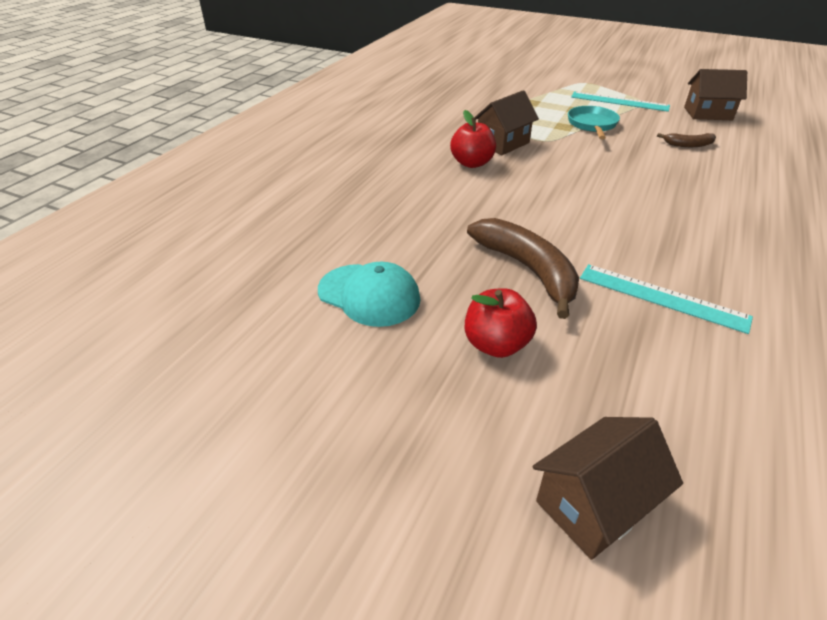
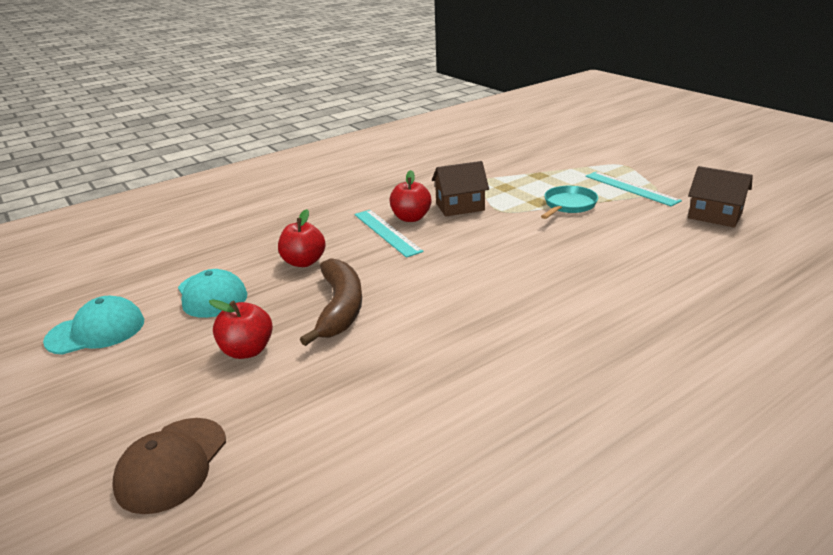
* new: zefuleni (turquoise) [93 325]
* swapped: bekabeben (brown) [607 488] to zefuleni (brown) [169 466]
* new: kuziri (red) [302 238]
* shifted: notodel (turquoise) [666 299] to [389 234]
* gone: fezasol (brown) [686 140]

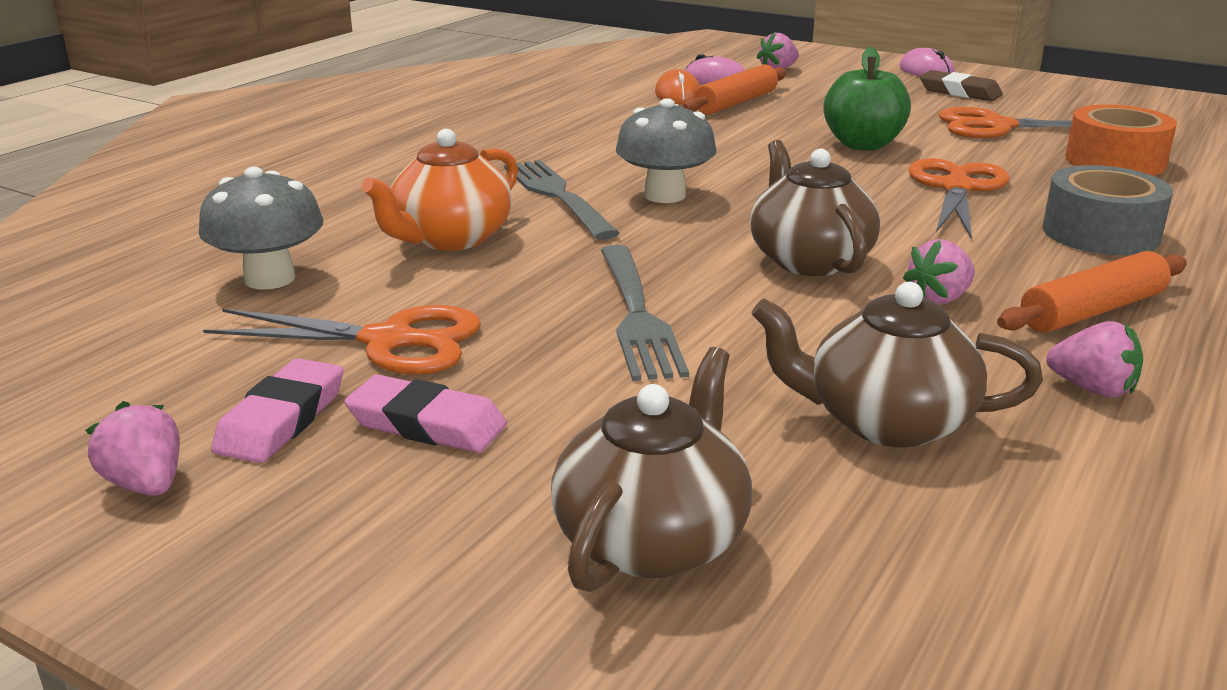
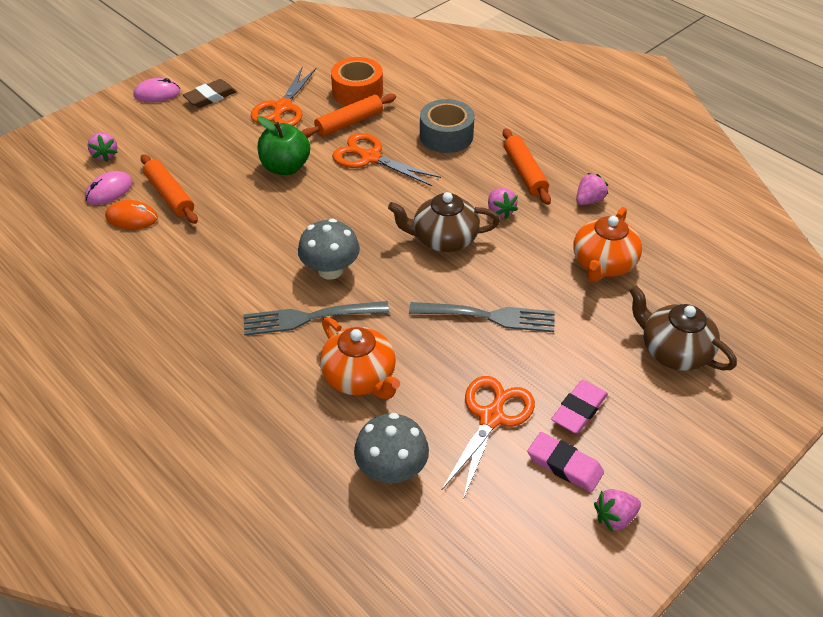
* new: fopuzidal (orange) [348 116]
* repainted: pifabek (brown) [897 365] to pifabek (orange) [608 244]

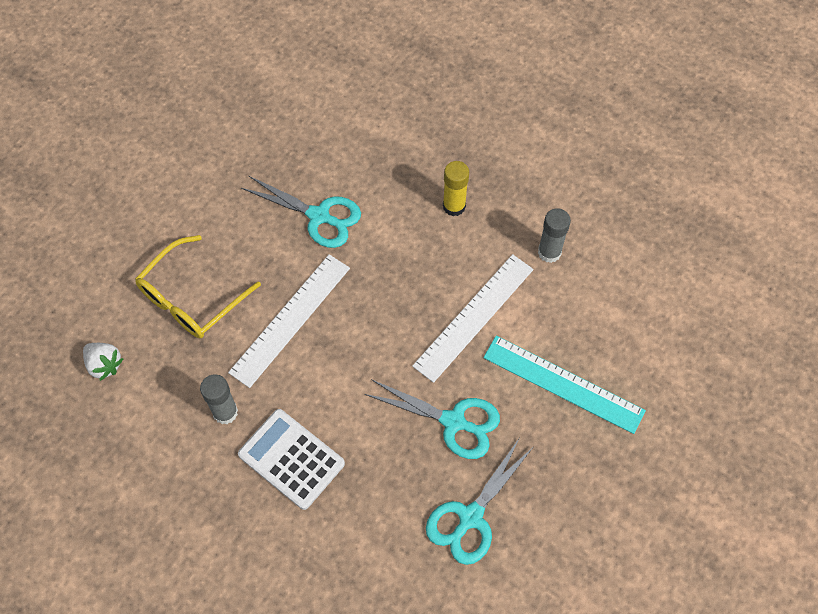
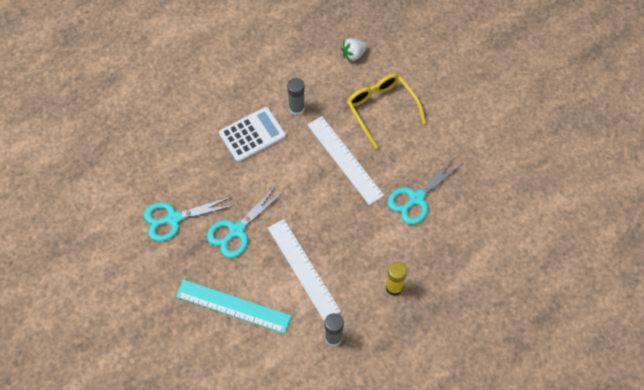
* rotated: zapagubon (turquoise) [479 502] = [189 219] 75 degrees counterclockwise
* rotated: notodel (turquoise) [564 385] = [233 306] 60 degrees clockwise

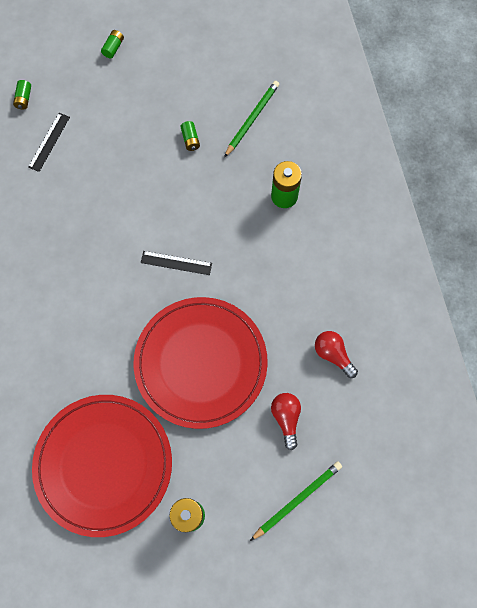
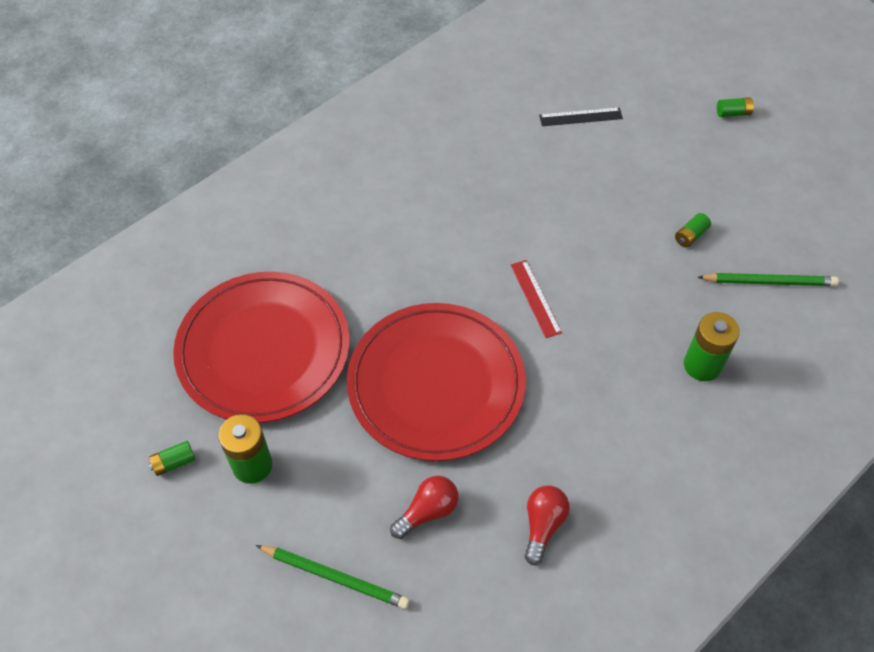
* shifted: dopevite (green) [22 95] to [172 458]
* repainted: notodel (black) [176 263] to notodel (red) [536 299]

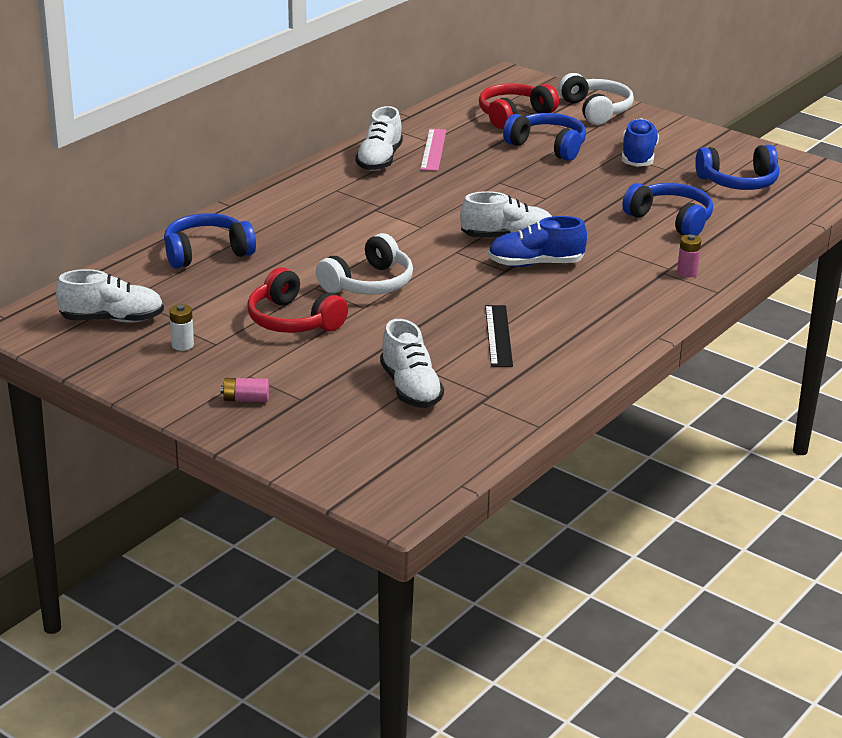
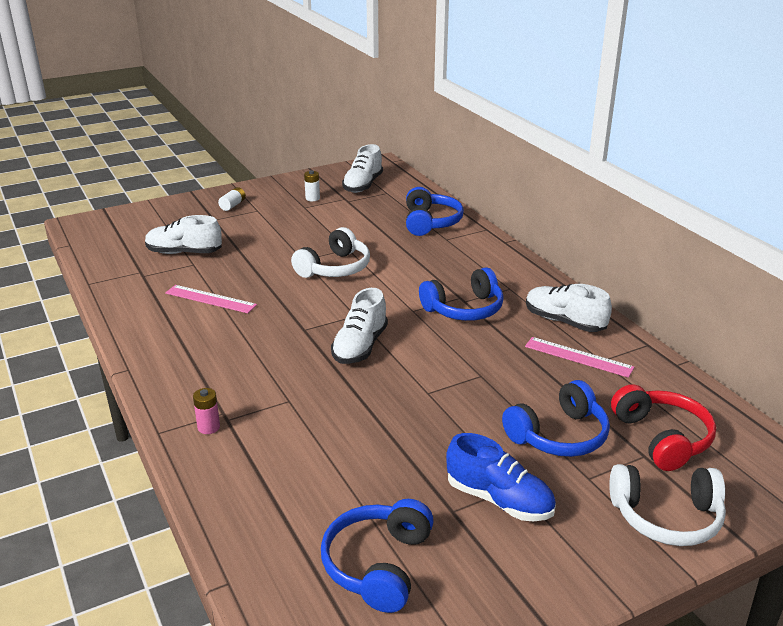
* repainted: notodel (black) [499 336] to notodel (pink) [211 299]
* repainted: dopevite (pink) [245 390] to dopevite (white) [232 199]
* rotated: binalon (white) [364 264] = [330 252] 120 degrees counterclockwise
* shifted: binalon (blue) [667 209] to [461 294]
* gone: binalon (red) [297 300]
* gone: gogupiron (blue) [537 241]

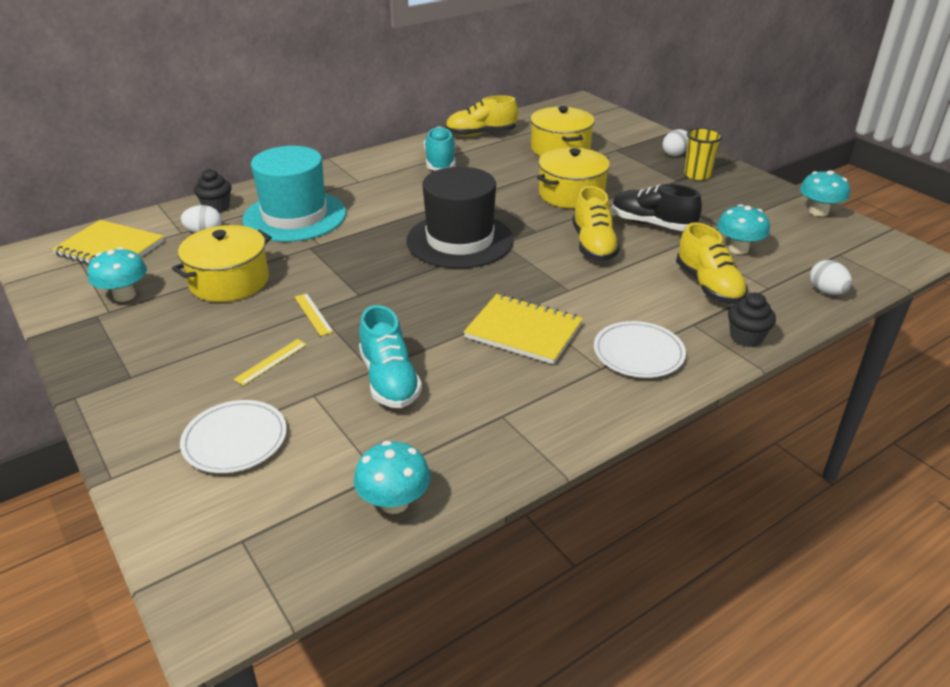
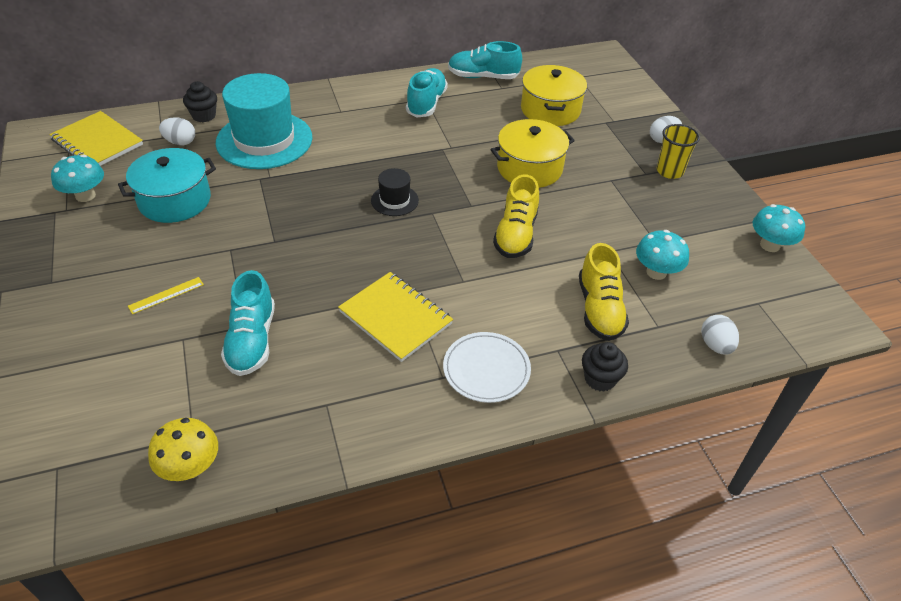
* repainted: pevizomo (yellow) [222 263] to pevizomo (turquoise) [167 185]
* repainted: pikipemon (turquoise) [392 477] to pikipemon (yellow) [183 449]
* scaled: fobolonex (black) [460 218] = [395 192] x0.46
* repainted: gogupiron (yellow) [481 116] to gogupiron (turquoise) [485 60]
* gone: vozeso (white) [233 436]
* gone: notodel (yellow) [314 314]
* gone: gogupiron (black) [657 207]

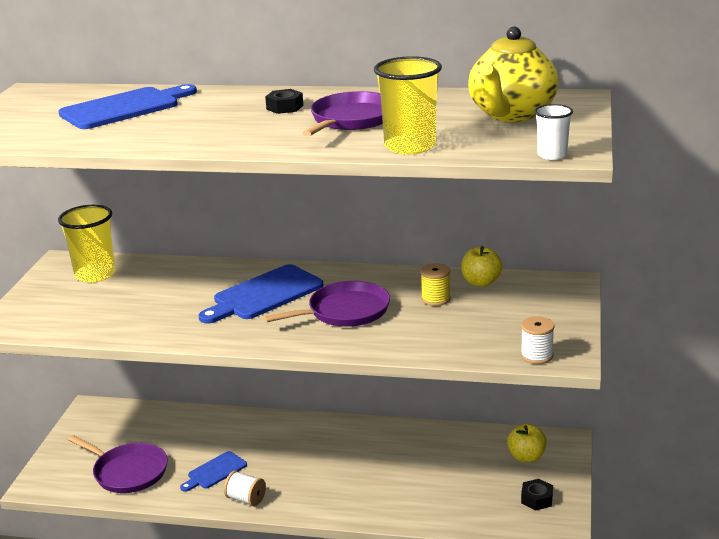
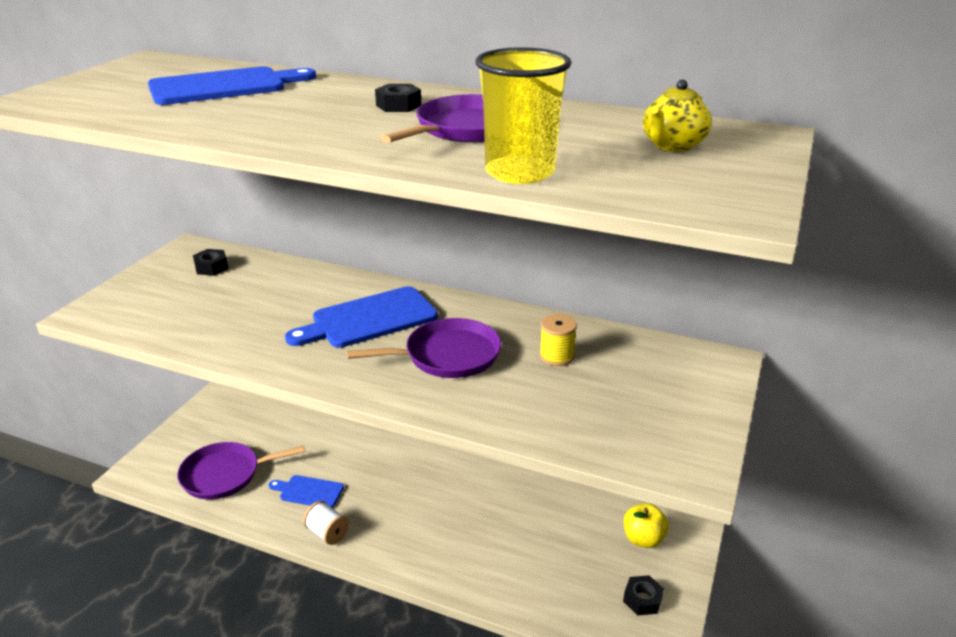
* rotated: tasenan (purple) [118 464] = [241 470] 120 degrees clockwise
* swapped: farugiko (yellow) [87 244] to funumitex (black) [210 262]
* rotated: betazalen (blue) [213 471] = [306 491] 45 degrees clockwise
* scaled: pifabek (yellow) [513 74] = [677 116] x0.56
* gone: kuziri (yellow) [482 266]
* gone: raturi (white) [537 340]
* gone: farugiko (white) [553 132]

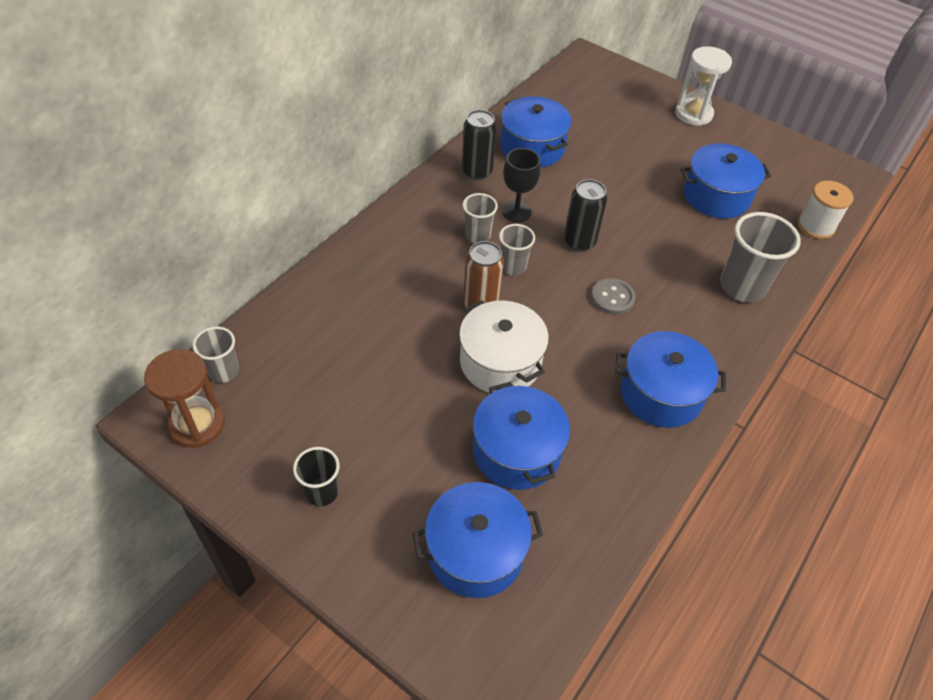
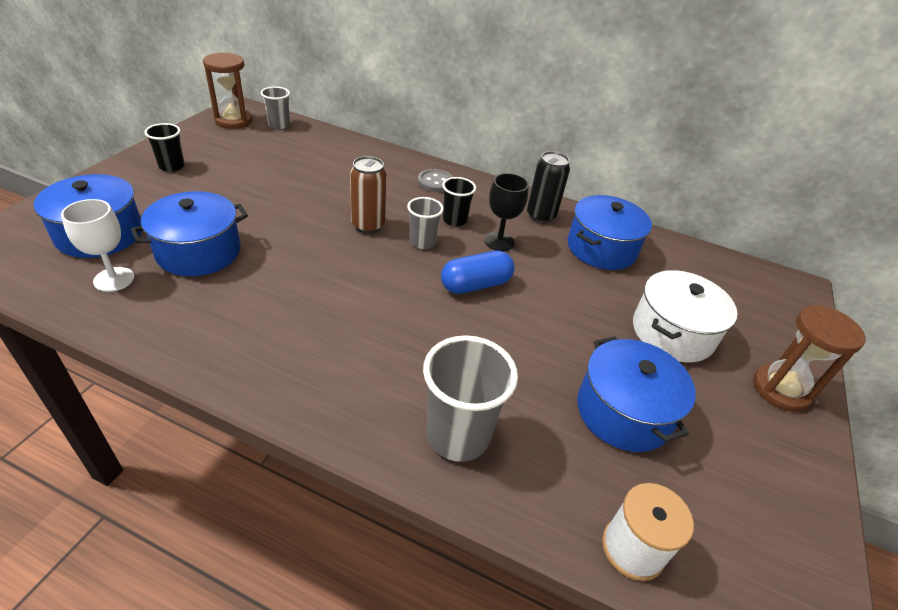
* new: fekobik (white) [97 245]
* shifted: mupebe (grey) [613 296] to [435 180]
* swapped: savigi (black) [585 215] to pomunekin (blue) [478 272]
* repainted: farugiko (grey) [480 218] to farugiko (black) [459 201]
* shifted: pevizomo (white) [504 346] to [685 316]
* repainted: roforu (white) [703 86] to roforu (brown) [809 358]
* gone: pevizomo (blue) [670 379]

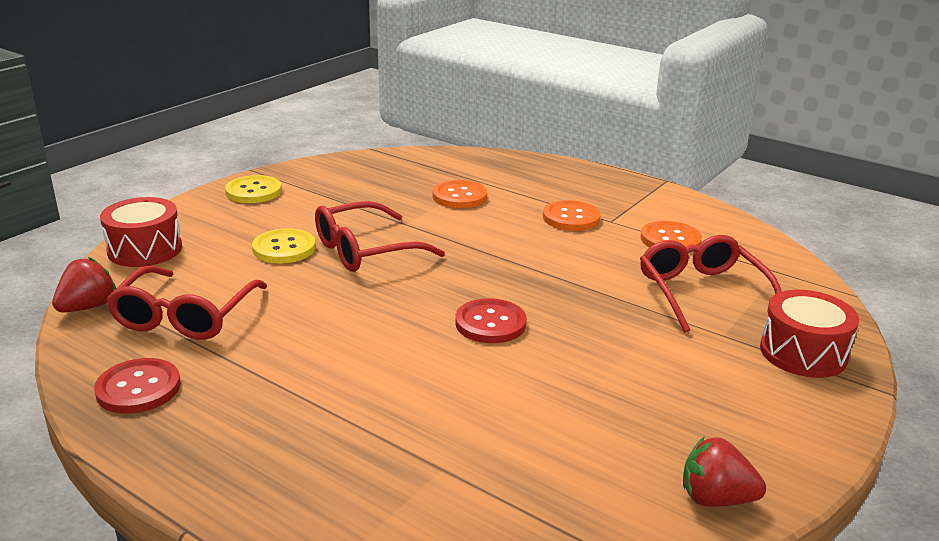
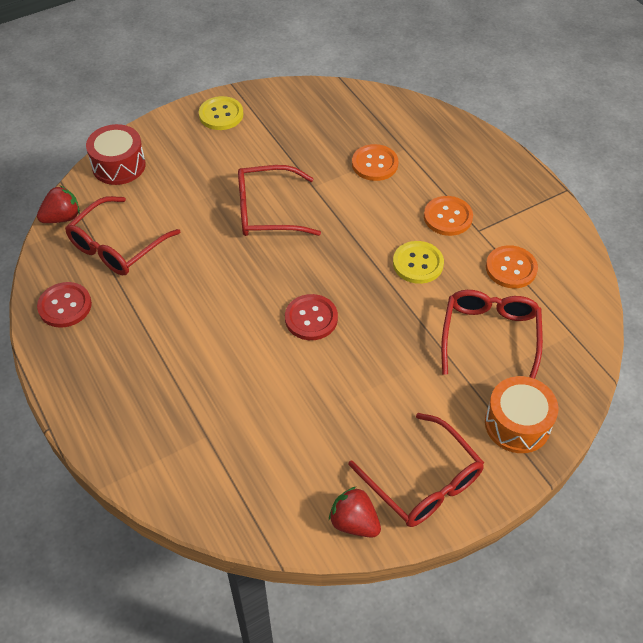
* new: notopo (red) [416 470]
* shifted: mupebe (yellow) [284 245] to [418 262]
* repainted: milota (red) [809 334] to milota (orange) [522 414]

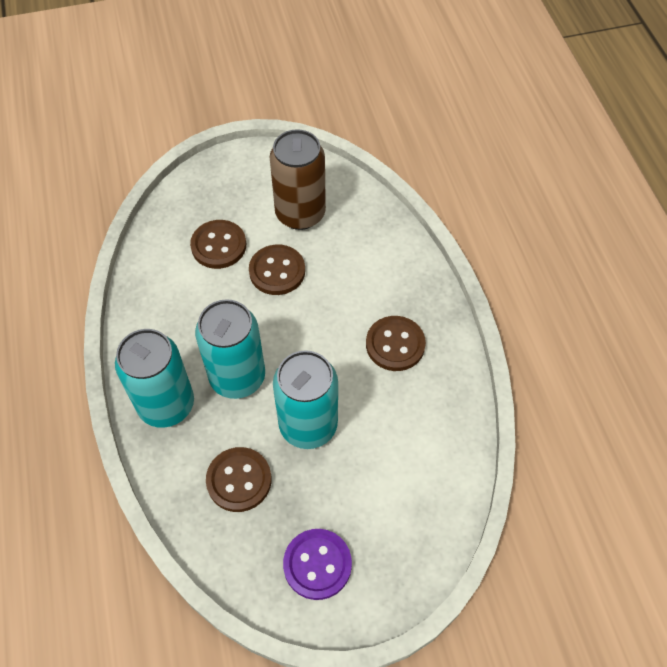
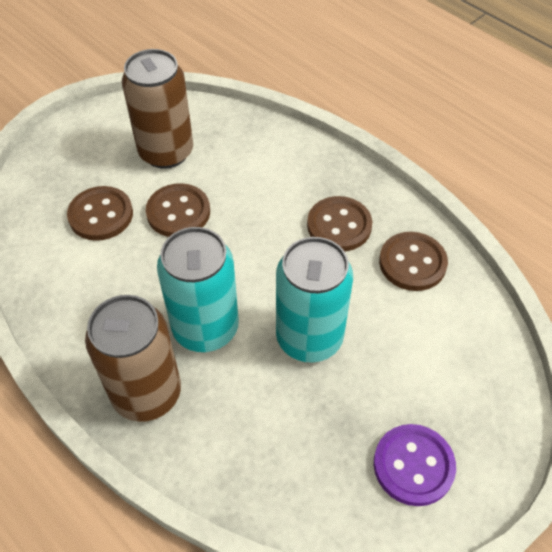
* repainted: savigi (turquoise) [154 378] to savigi (brown) [133 358]
* shifted: mupebe (brown) [239 479] to [413 261]

